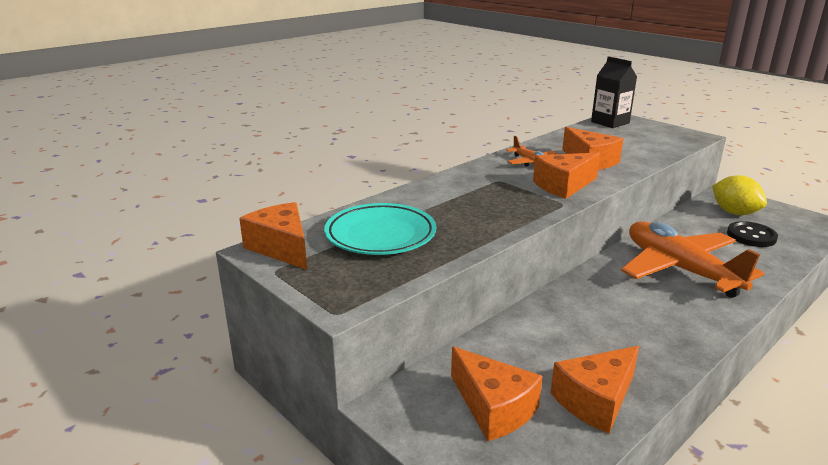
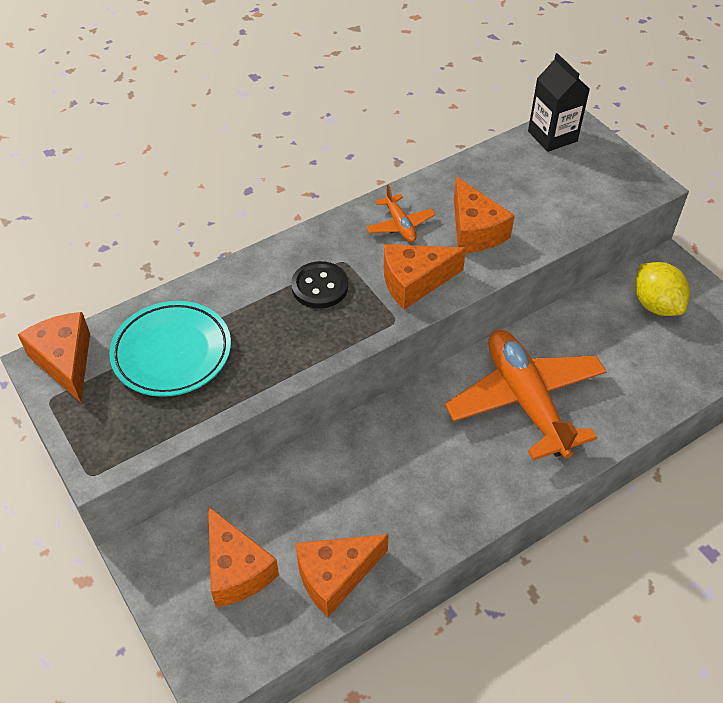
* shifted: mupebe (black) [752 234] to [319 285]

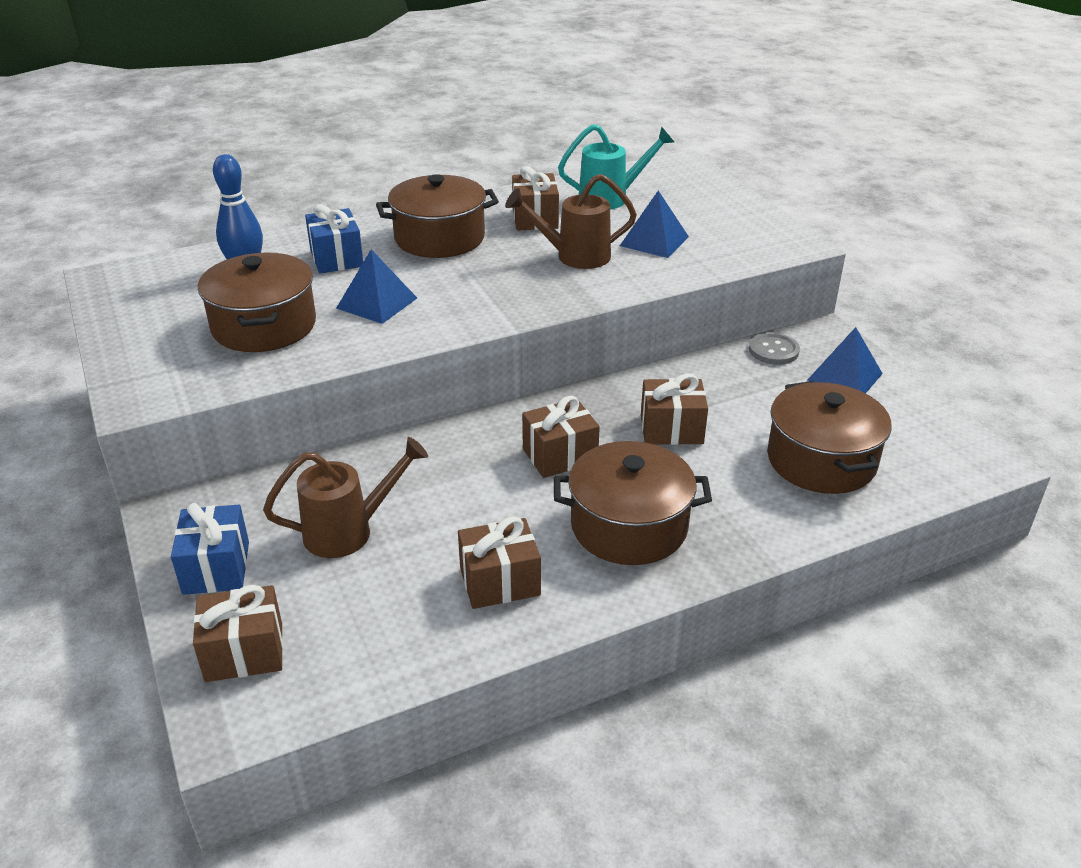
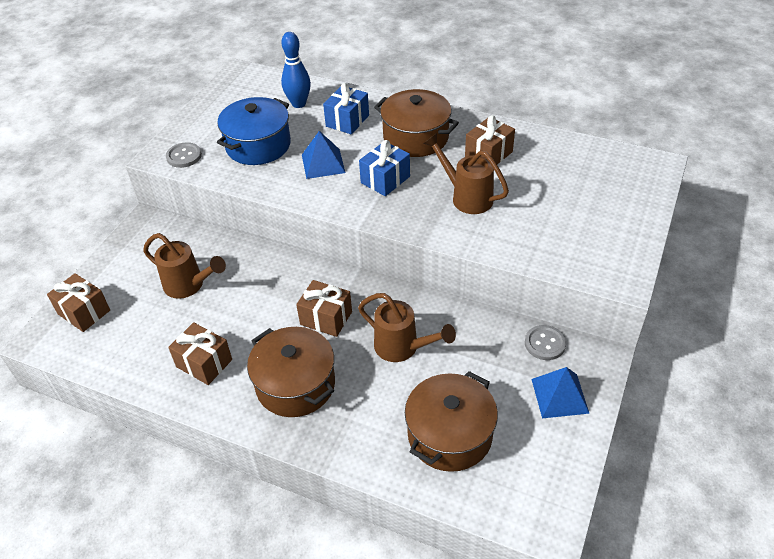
* new: mupebe (grey) [184 155]
* repainted: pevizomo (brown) [257 302] to pevizomo (blue) [254 131]
* swapped: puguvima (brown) [674 409] to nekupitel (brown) [407 327]
* shifted: puguvima (blue) [210 549] to [384 168]
* gone: nekupitel (turquoise) [616 166]
* gone: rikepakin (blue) [654 224]

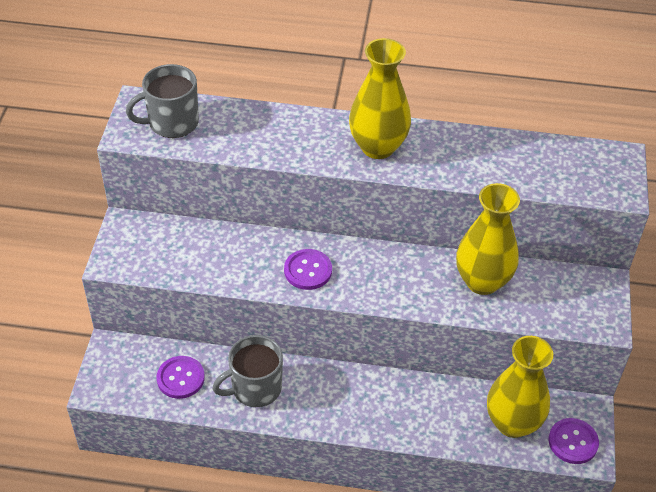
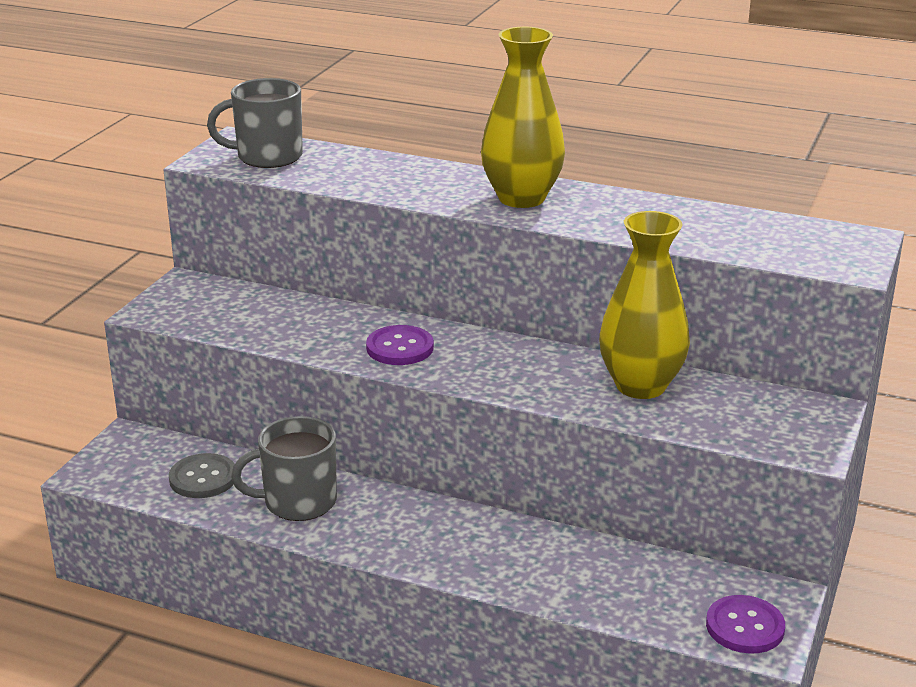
* repainted: mupebe (purple) [181 377] to mupebe (grey) [201 475]
* gone: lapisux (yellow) [520 387]

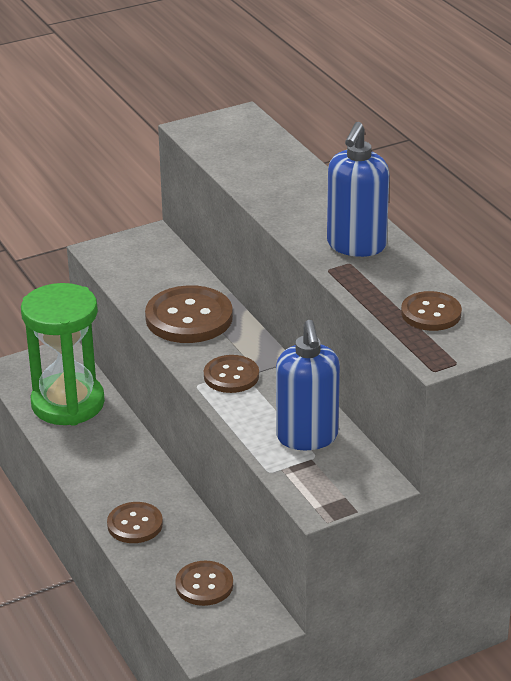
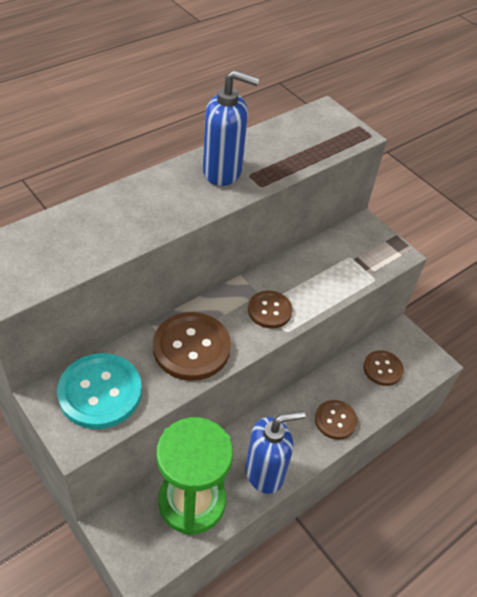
* new: mupebe (turquoise) [99 391]
* shifted: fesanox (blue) [308 385] to [275 452]
* gone: mupebe (brown) [431 311]

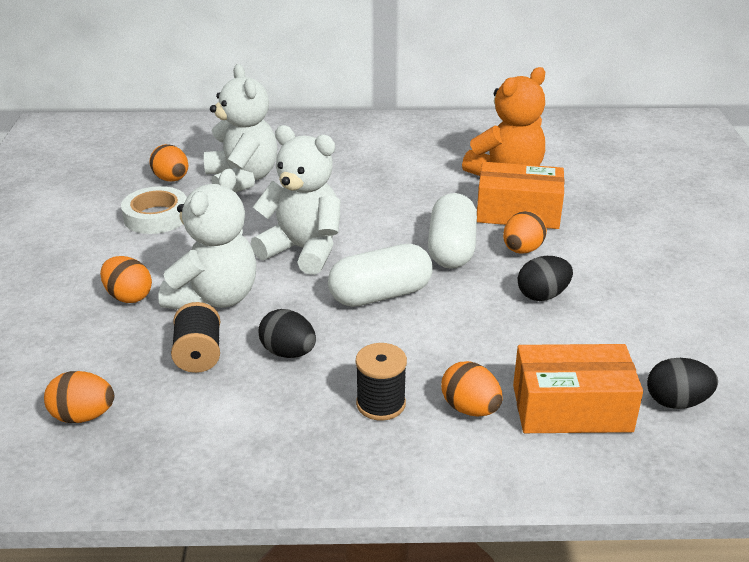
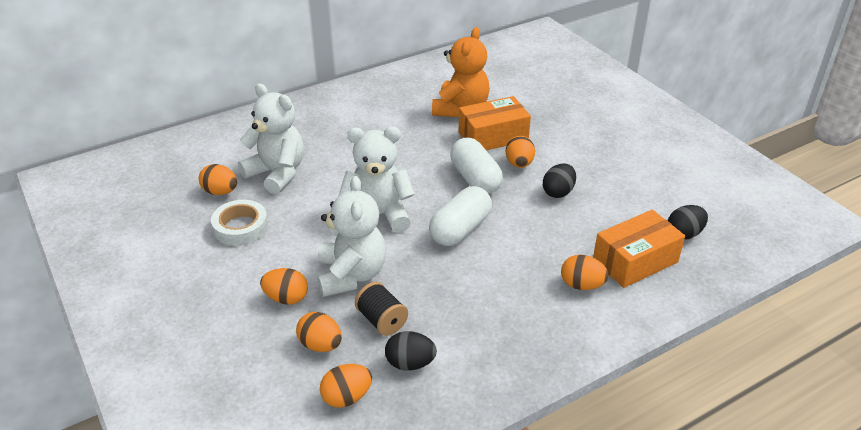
* new: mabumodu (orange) [319 332]
* shifted: mabumodu (black) [287 333] to [411 351]
* gone: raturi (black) [381 382]

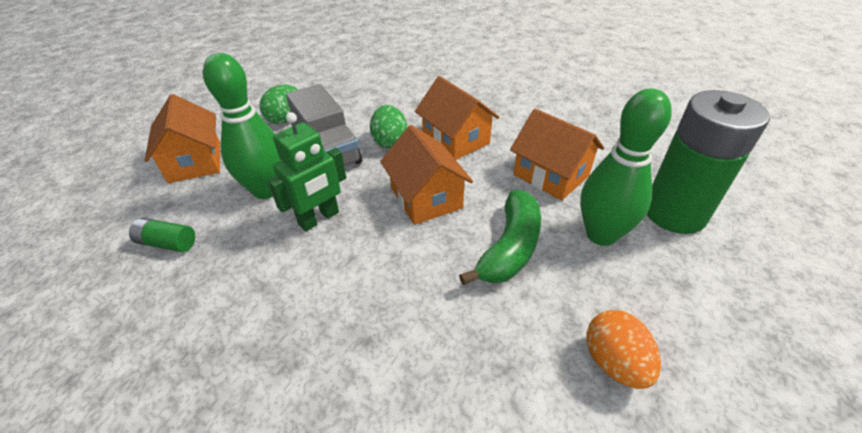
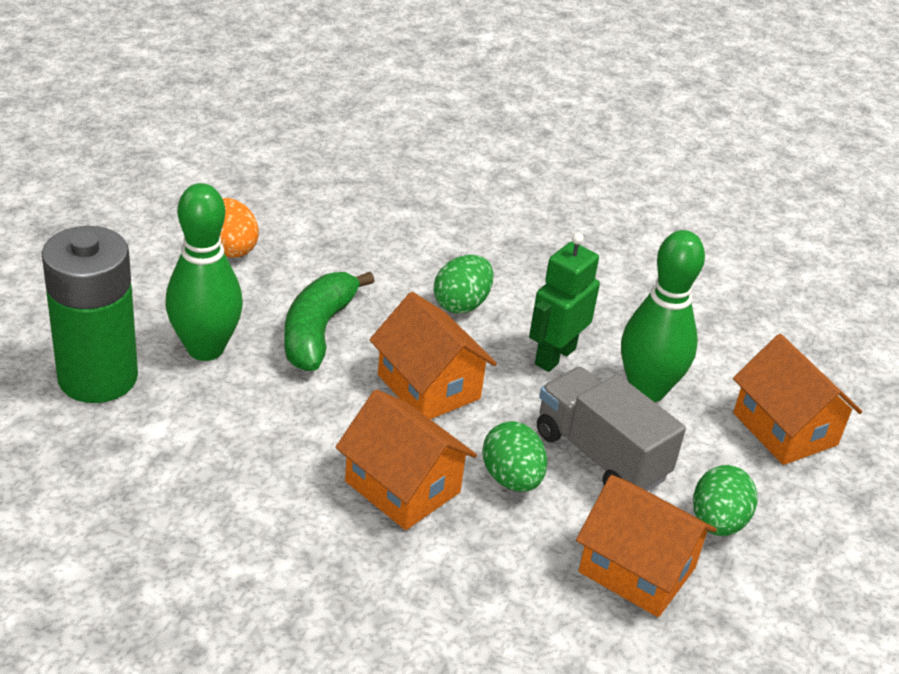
* new: mabumodu (green) [464 284]
* shifted: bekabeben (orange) [557 155] to [646 546]
* gone: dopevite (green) [162 235]

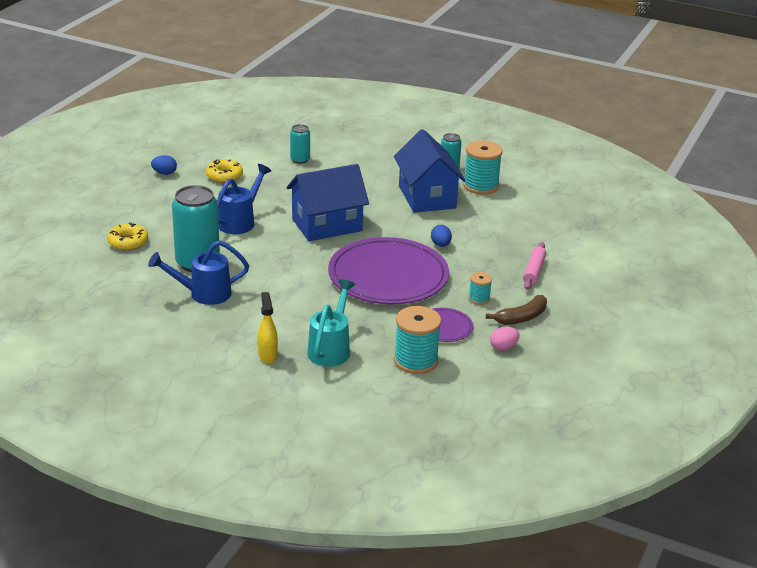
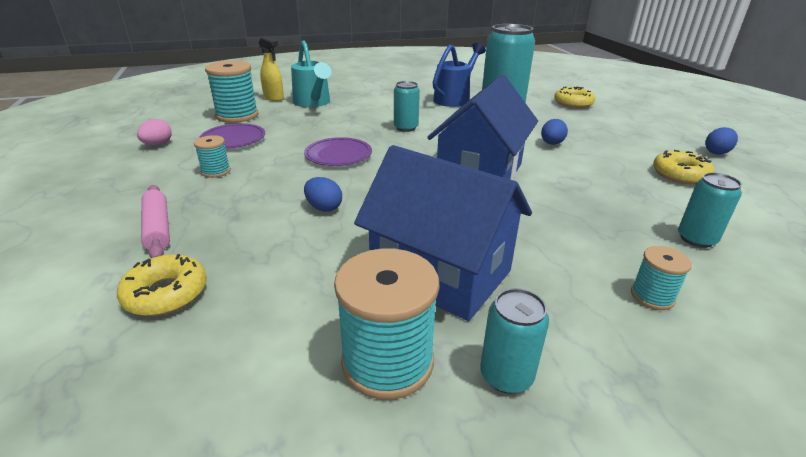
* new: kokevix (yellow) [162 285]
* shifted: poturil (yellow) [268 327] to [271 68]
* scaled: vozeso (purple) [388 270] = [338 151] x0.46
* new: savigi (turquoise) [407 106]
* swapped: nekupitel (blue) [244 199] to mabumodu (blue) [554 132]
* new: raturi (turquoise) [661 278]
* gone: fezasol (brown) [516 310]

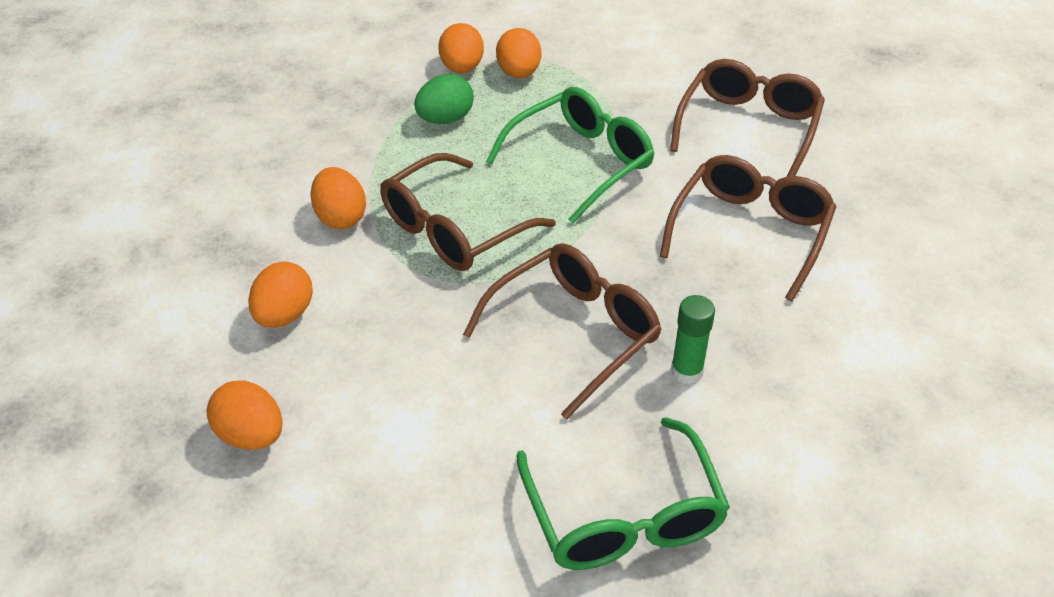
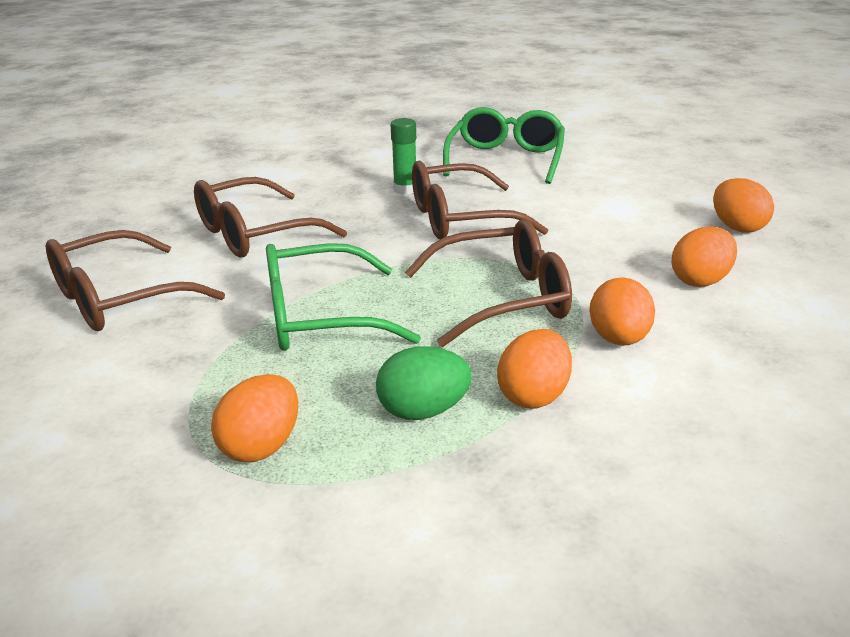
* shifted: mabumodu (orange) [461 48] to [534 369]

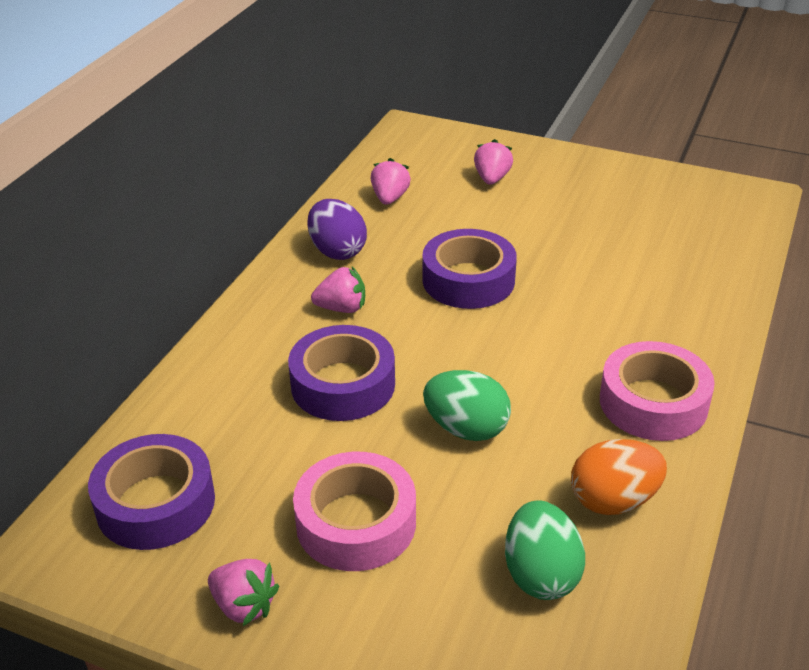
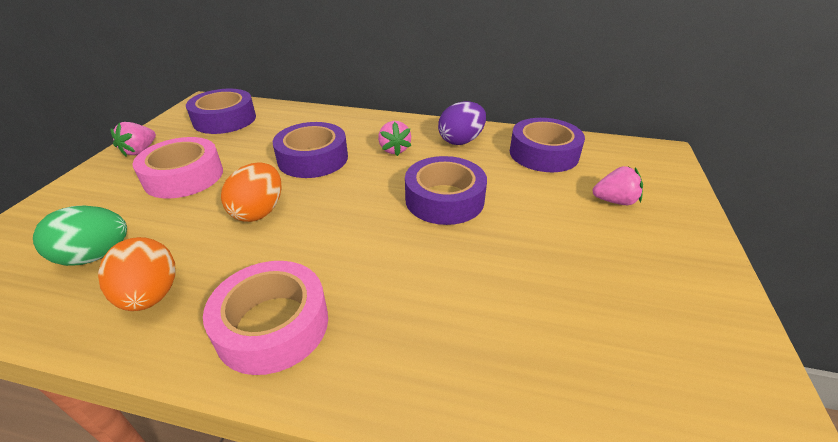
* repainted: mabumodu (green) [467 405] to mabumodu (orange) [251 192]
* swapped: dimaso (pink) [391 181] to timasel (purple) [547 145]

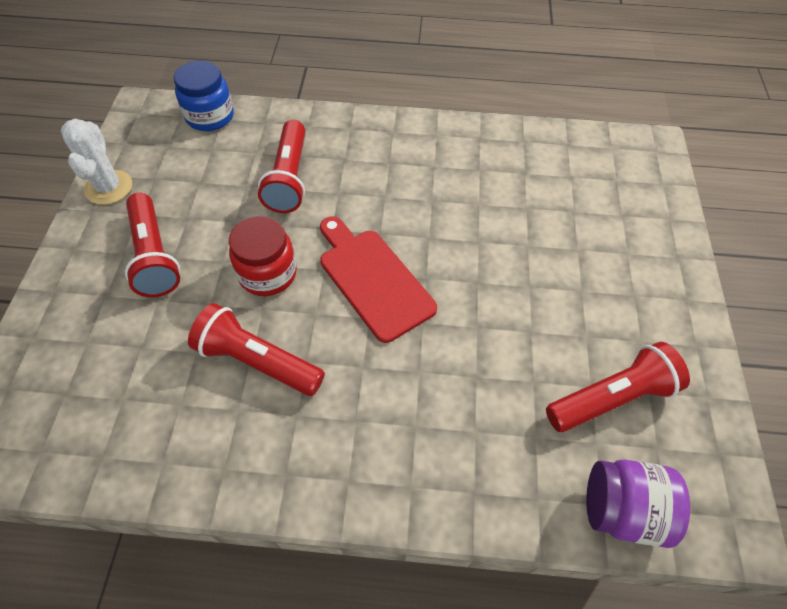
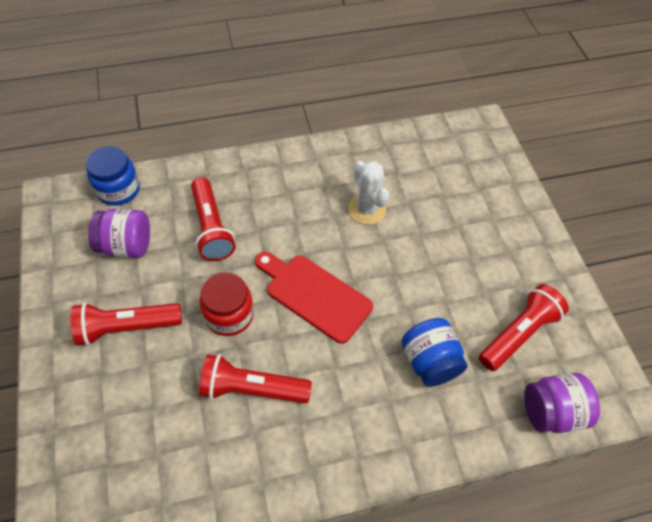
* rotated: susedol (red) [152 245] = [126 324] 120 degrees clockwise
* new: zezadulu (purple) [119 233]
* shifted: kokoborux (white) [96 162] to [369 193]
* new: zezadulu (blue) [434 352]

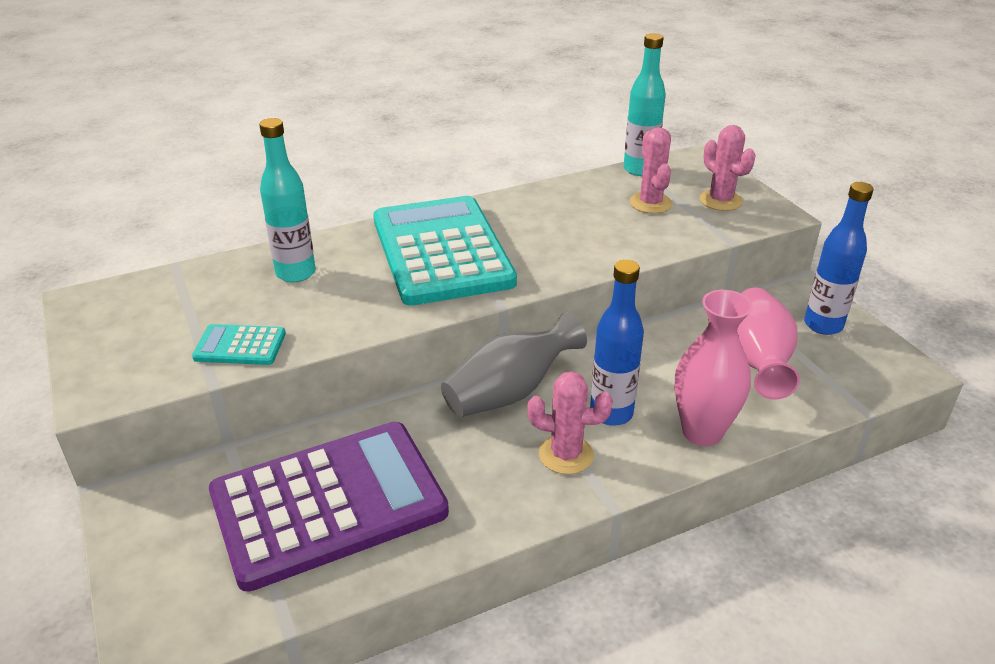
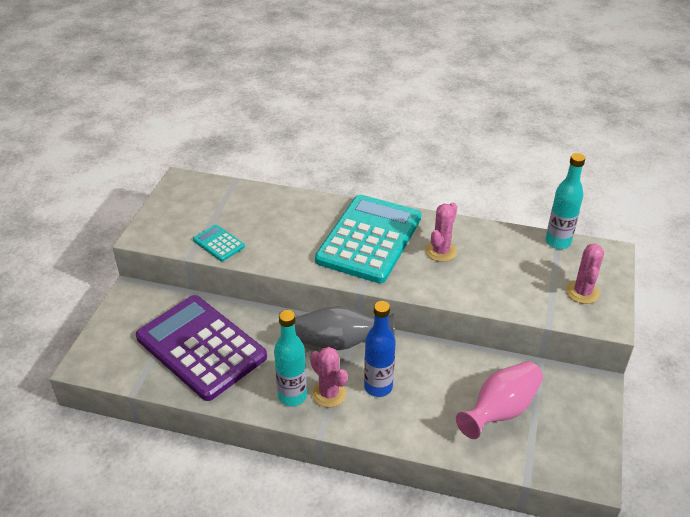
* rotated: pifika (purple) [329 507] = [201 348] 150 degrees counterclockwise
* shifted: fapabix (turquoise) [287 200] to [290 358]
* shifted: kokoborux (pink) [651 170] to [441 232]
* gone: lapisux (pink) [713 368]
* gone: fapabix (blue) [839 258]

